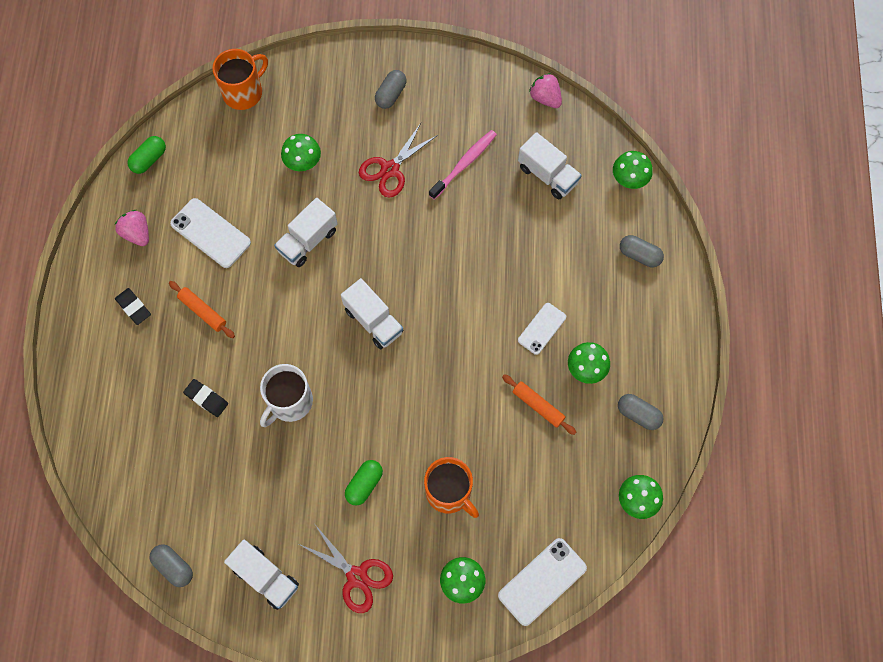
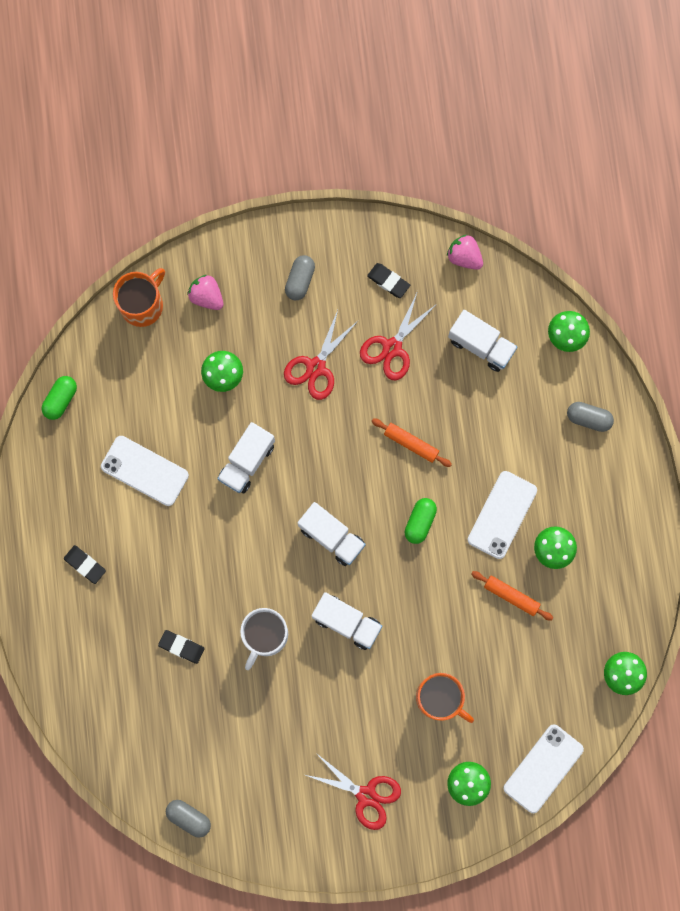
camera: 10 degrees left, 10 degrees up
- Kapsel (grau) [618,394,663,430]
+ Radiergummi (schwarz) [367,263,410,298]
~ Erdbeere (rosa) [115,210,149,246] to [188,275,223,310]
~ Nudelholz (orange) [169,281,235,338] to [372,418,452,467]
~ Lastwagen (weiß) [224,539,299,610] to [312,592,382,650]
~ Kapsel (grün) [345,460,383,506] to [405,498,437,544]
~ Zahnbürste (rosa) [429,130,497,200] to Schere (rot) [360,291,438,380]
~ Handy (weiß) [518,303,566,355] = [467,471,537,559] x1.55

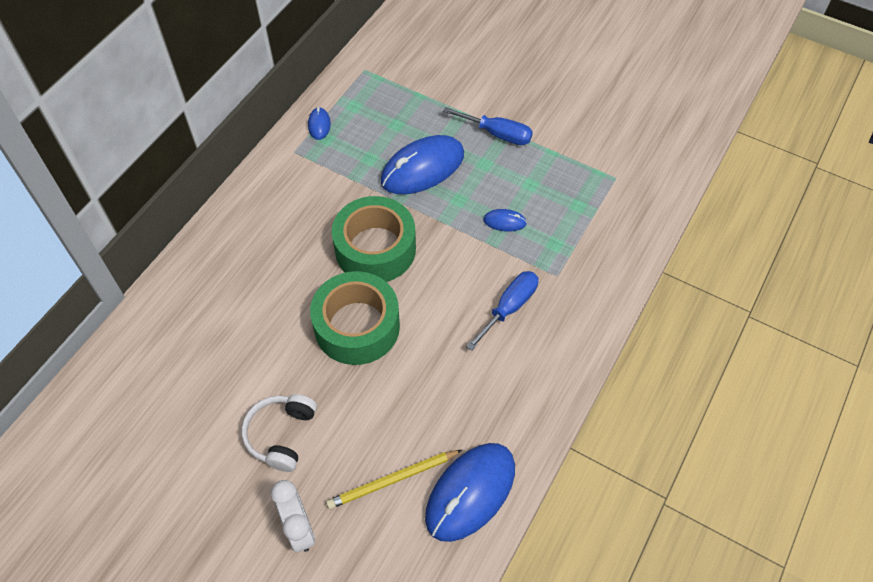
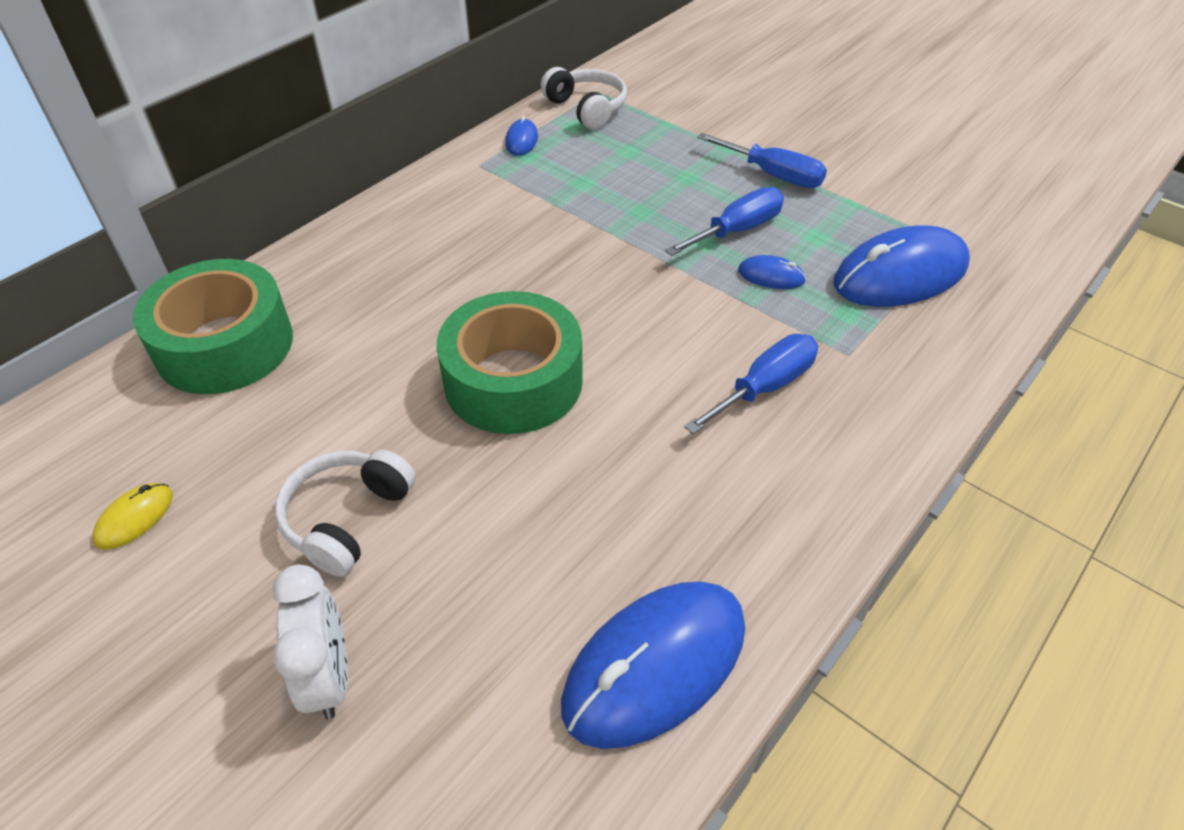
camera: 10 degrees right, 10 degrees down
- Bleistift (gelb) [326,450,462,509]
+ Computermaus (gelb) [92,483,173,550]
+ Kopfhörer (weiß) [541,67,627,130]
+ Schraubenzieher (blau) [665,187,784,256]
~ Klebeband (grün) [332,196,416,282] to [133,259,293,394]
~ Computermaus (blau) [381,135,464,194] to [834,225,970,307]

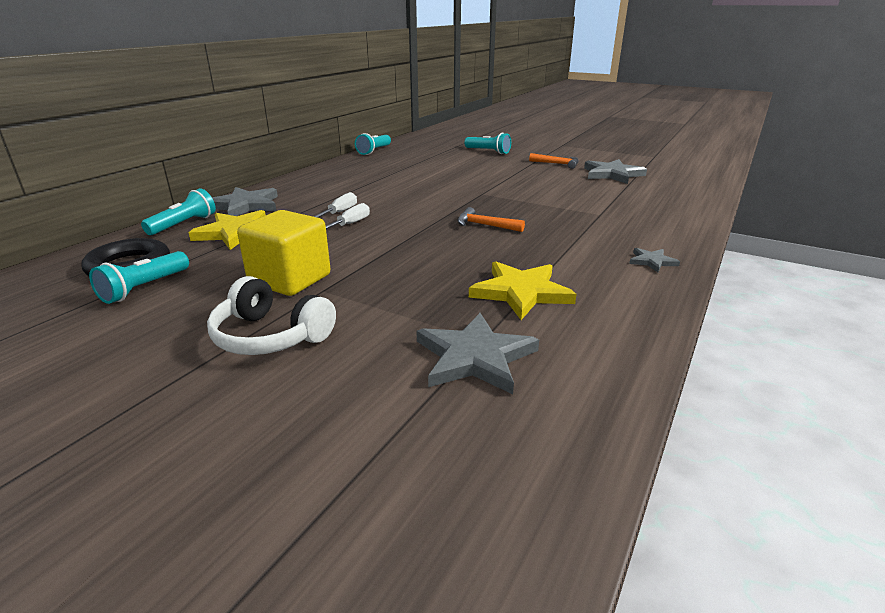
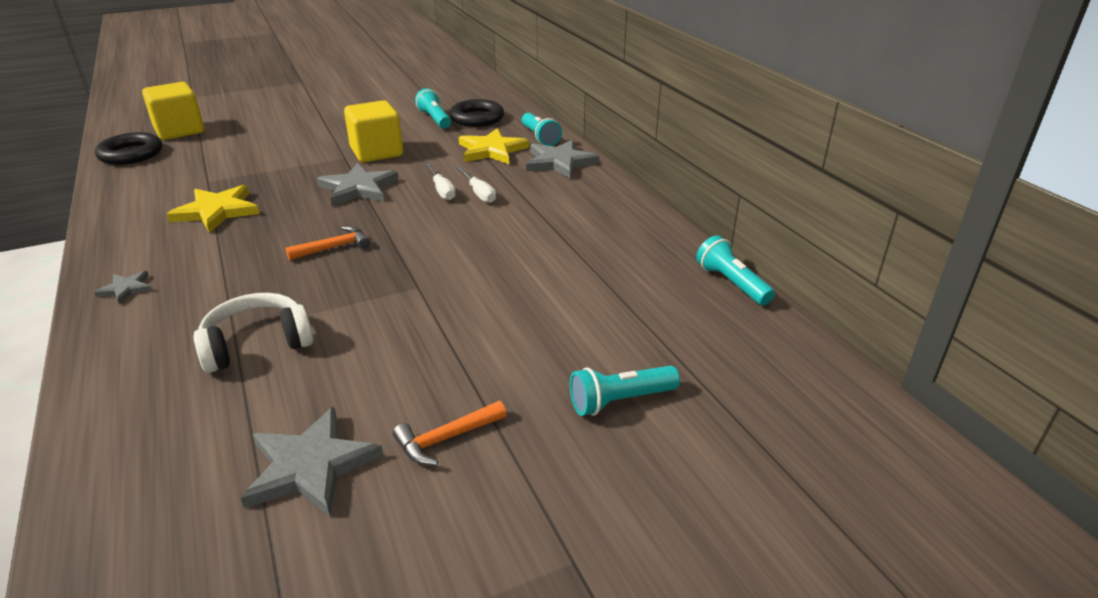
camera: 125 degrees right, 5 degrees up
+ Ring (schwarz) [95,132,162,165]
+ Kubus (gelb) [142,82,204,140]
~ Kopfhörer (weiß) [207,276,336,355] to [193,293,314,373]
~ Stern (grau) [417,313,539,394] to [317,163,399,206]

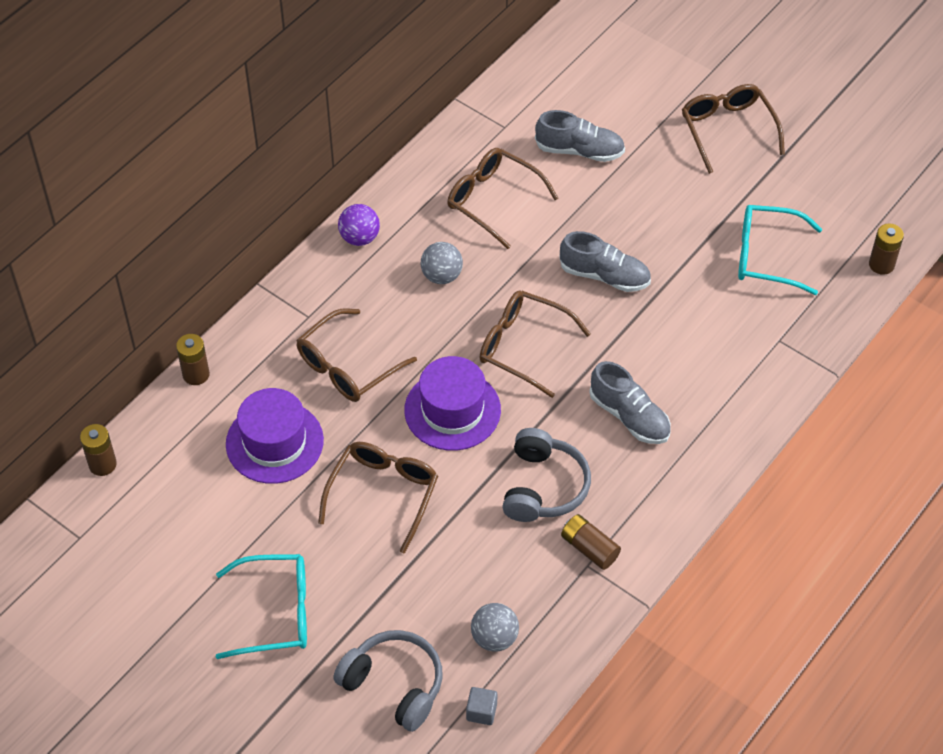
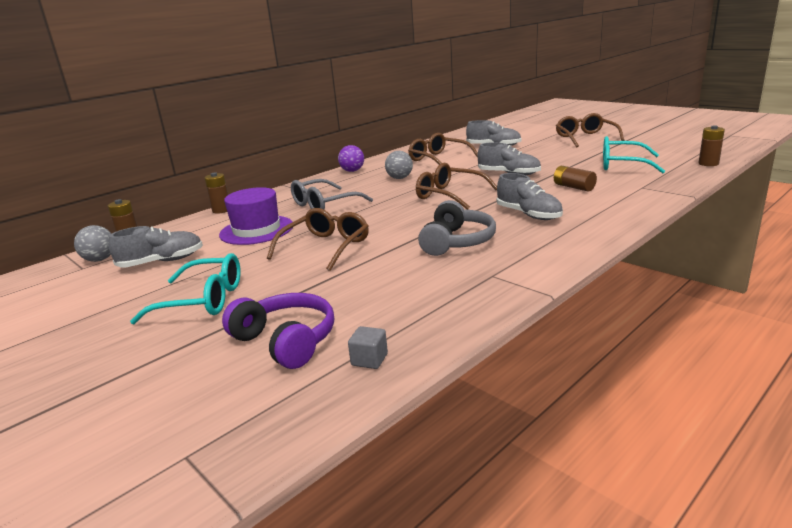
camera: 10 degrees right, 30 degrees down
- Hut (lila) [404,356,501,451]
+ Schuh (grau) [109,226,203,267]
~ Ball (grau) [471,603,519,652] to [74,225,111,262]
~ Batterie (braun) [561,514,621,570] to [554,166,597,191]
~ Brille (braun) [296,308,417,402] to Brille (grau) [291,179,373,210]
~ Kopfhörer (grau) [333,630,443,732] to Kopfhörer (lila) [222,293,334,369]

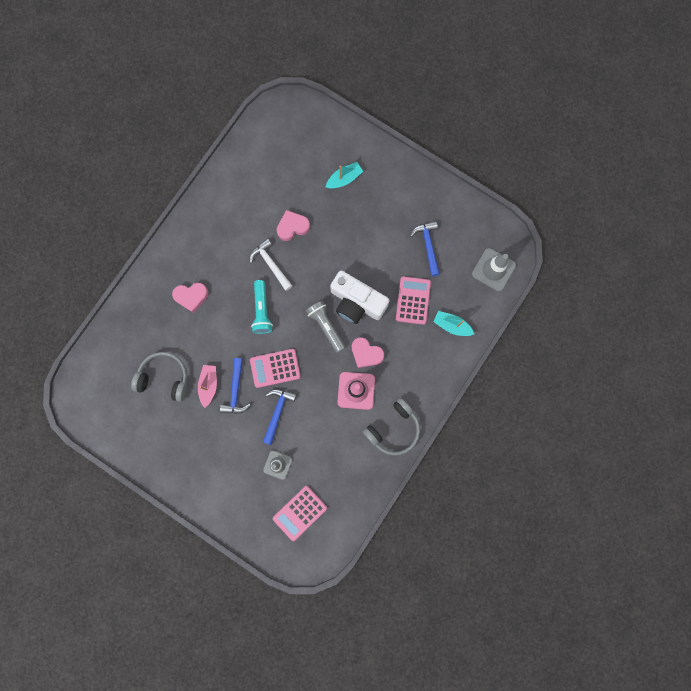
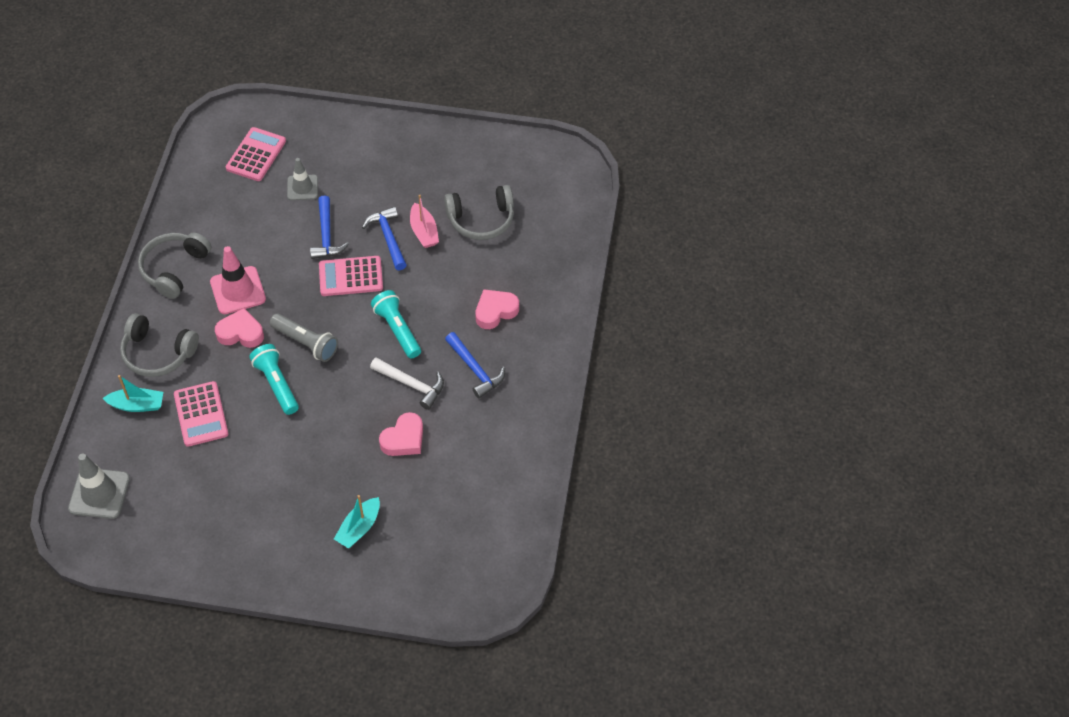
camera: 155 degrees right, 25 degrees down
+ Kopfhörer (grau) [120,313,199,377]
~ Hammer (blau) [410,221,440,276] to [445,332,505,398]
~ Kamera (weiß) [330,271,390,324] to Taschenlampe (türkis) [249,344,299,415]
~ Taschenrechner (rosa) [250,349,301,388] = [319,256,383,296] 150 degrees counterclockwise

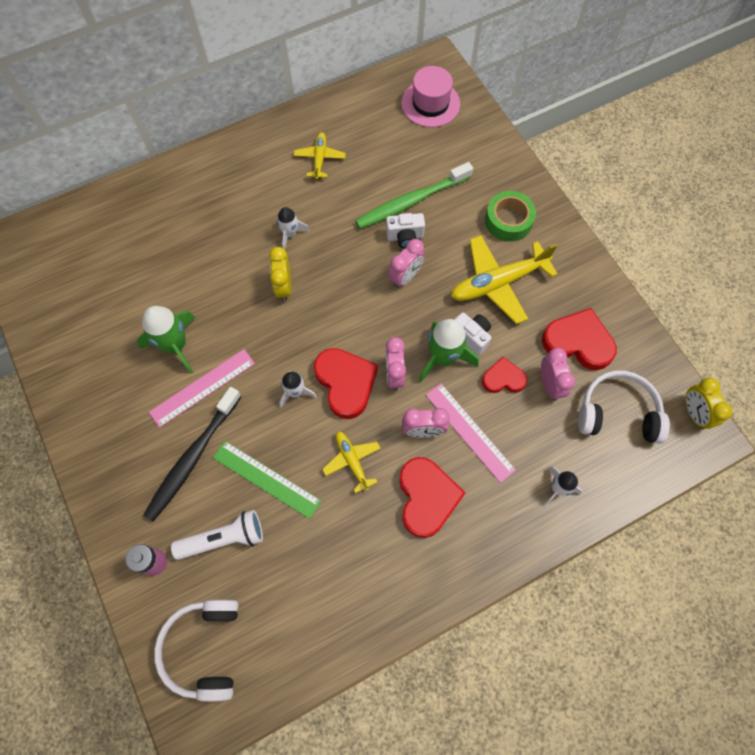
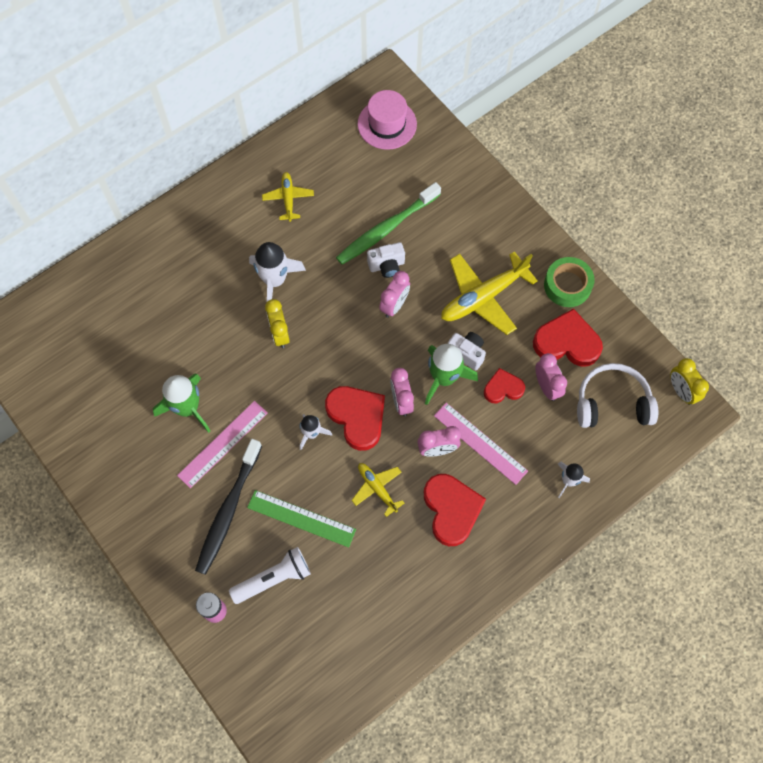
camera: 10 degrees left, 0 degrees up
- Kopfhörer (weiß) [154,600,239,702]
~ Klebeband (grün) [485,191,536,242] to [544,257,595,307]
~ Rakete (weiß) [277,207,310,250] = [249,242,306,302] x1.70

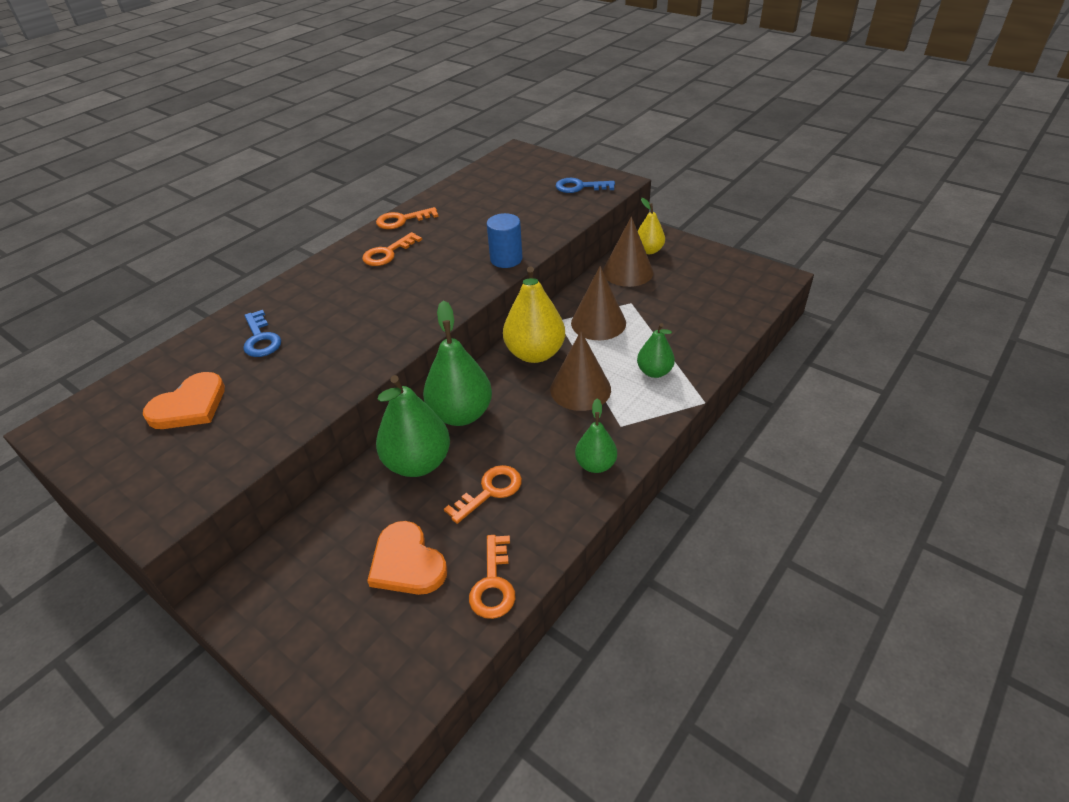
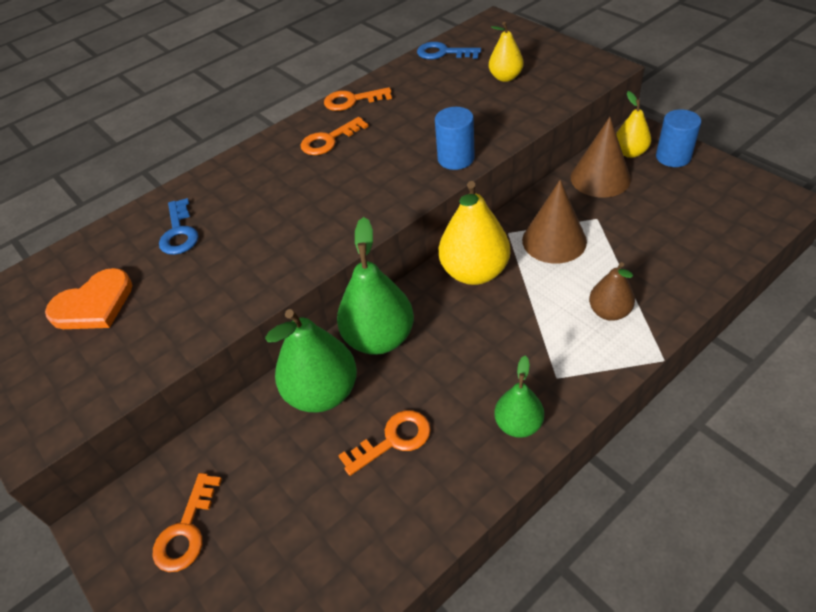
camera: 15 degrees right, 5 degrees up
- Herz (orange) [367,521,447,595]
- Kegel (braun) [550,331,611,411]
+ Birne (gelb) [489,22,524,82]
+ Vollzylinder (blau) [656,109,701,167]
~ Schlüssel (orange) [469,535,515,619] to [153,473,222,572]
~ Schlüssel (blau) [556,178,615,193] to [417,42,481,59]
~ Birne (grün) [637,323,675,378] to Birne (braun) [589,262,635,321]

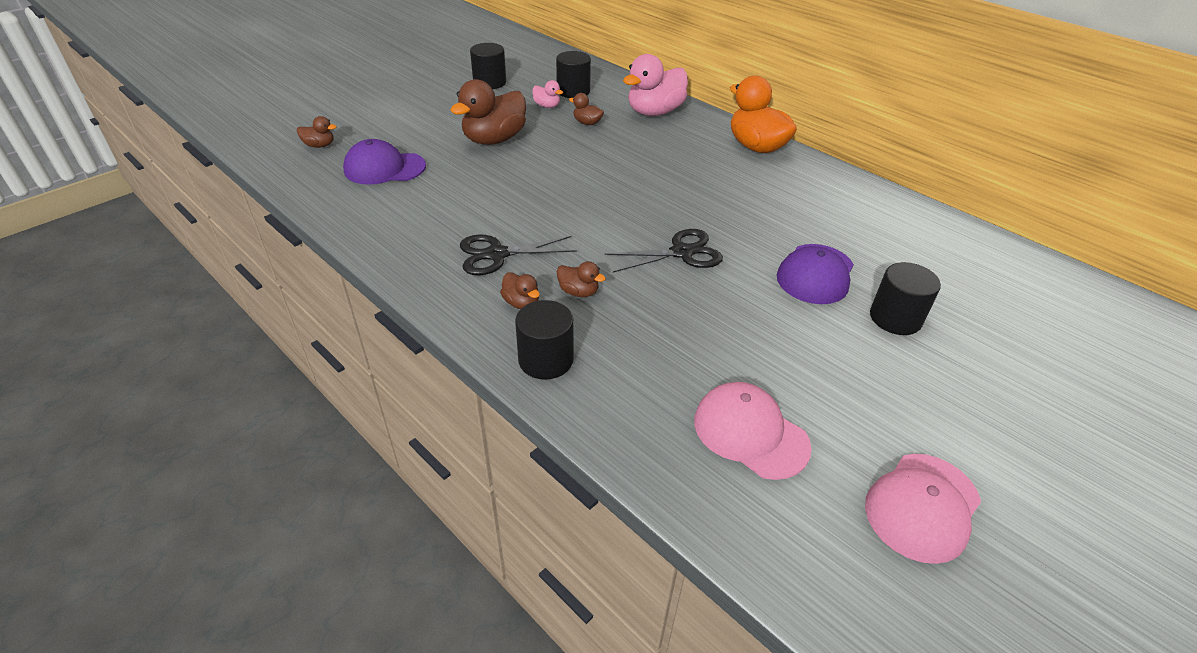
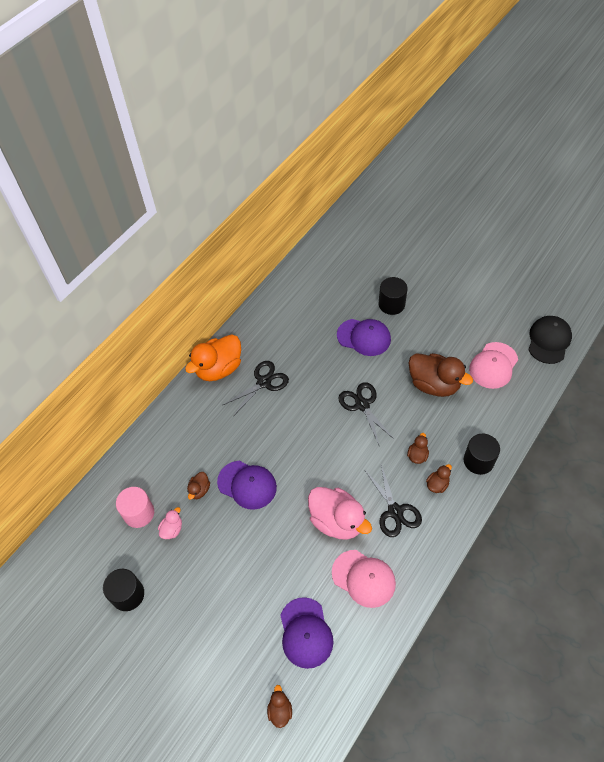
camera: 95 degrees left, 15 degrees up
+ Kappe (lila) [217,461,277,510]
+ Schere (schwarz) [223,361,289,415]
+ Kappe (schwarz) [529,316,572,364]
~ Ente (braun) [451,79,526,145] to [408,353,473,397]
~ Ente (rosa) [623,54,688,116] to [308,487,372,540]
~ Kappe (rosa) [865,454,981,564] to [332,550,396,608]
~ Vollzylinder (schwarz) [556,51,591,98] to Vollzylinder (rosa) [116,487,154,528]

